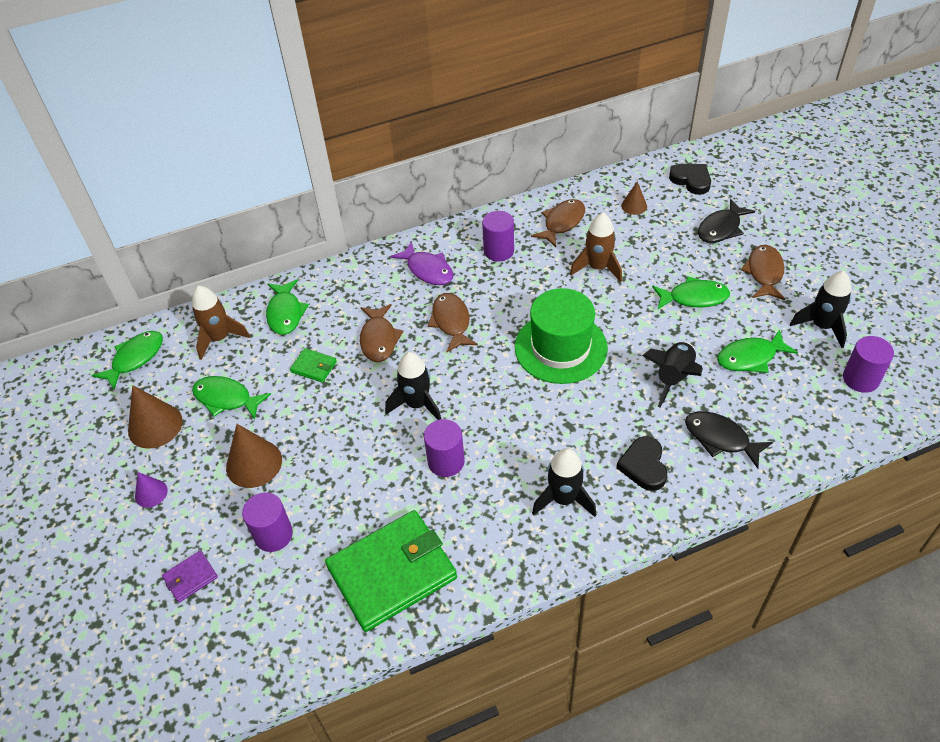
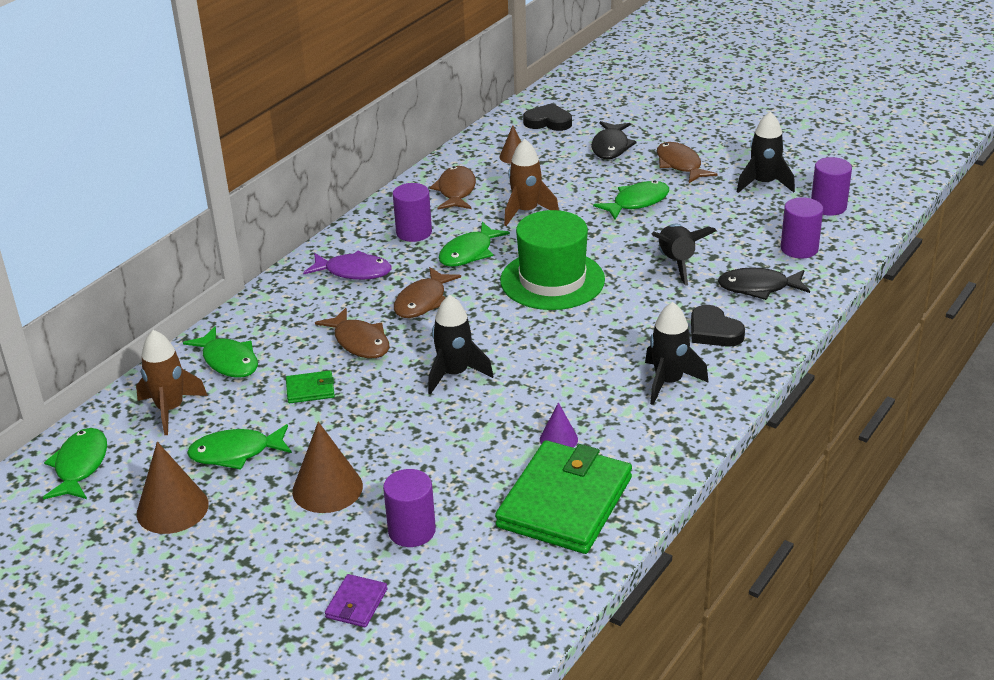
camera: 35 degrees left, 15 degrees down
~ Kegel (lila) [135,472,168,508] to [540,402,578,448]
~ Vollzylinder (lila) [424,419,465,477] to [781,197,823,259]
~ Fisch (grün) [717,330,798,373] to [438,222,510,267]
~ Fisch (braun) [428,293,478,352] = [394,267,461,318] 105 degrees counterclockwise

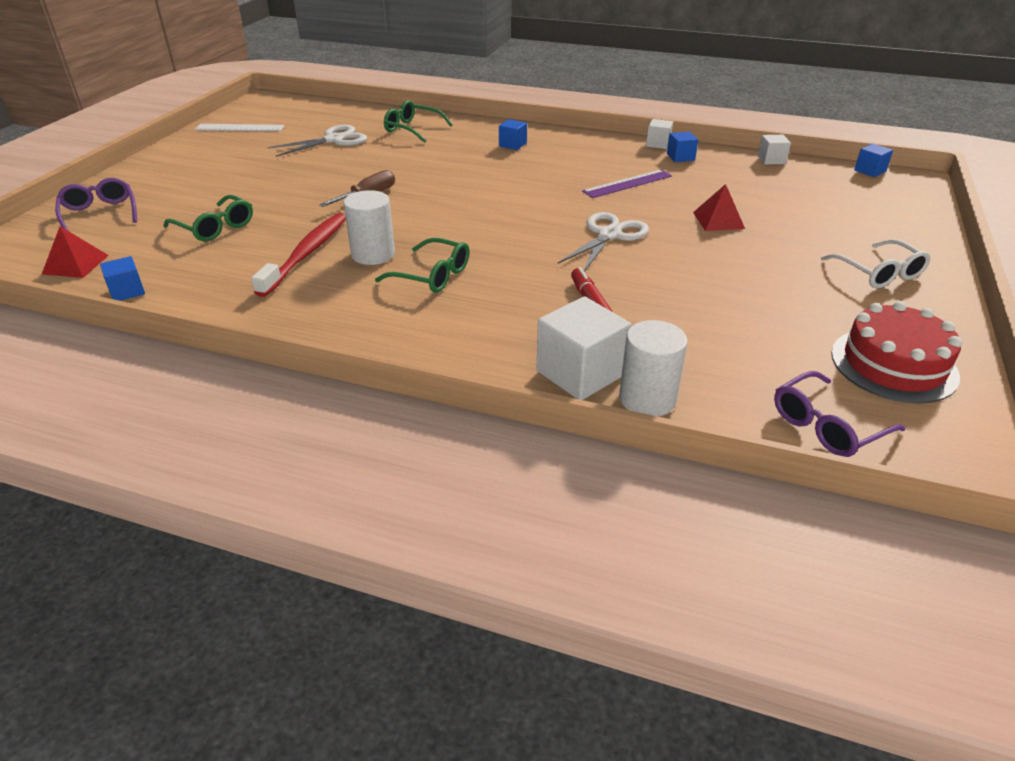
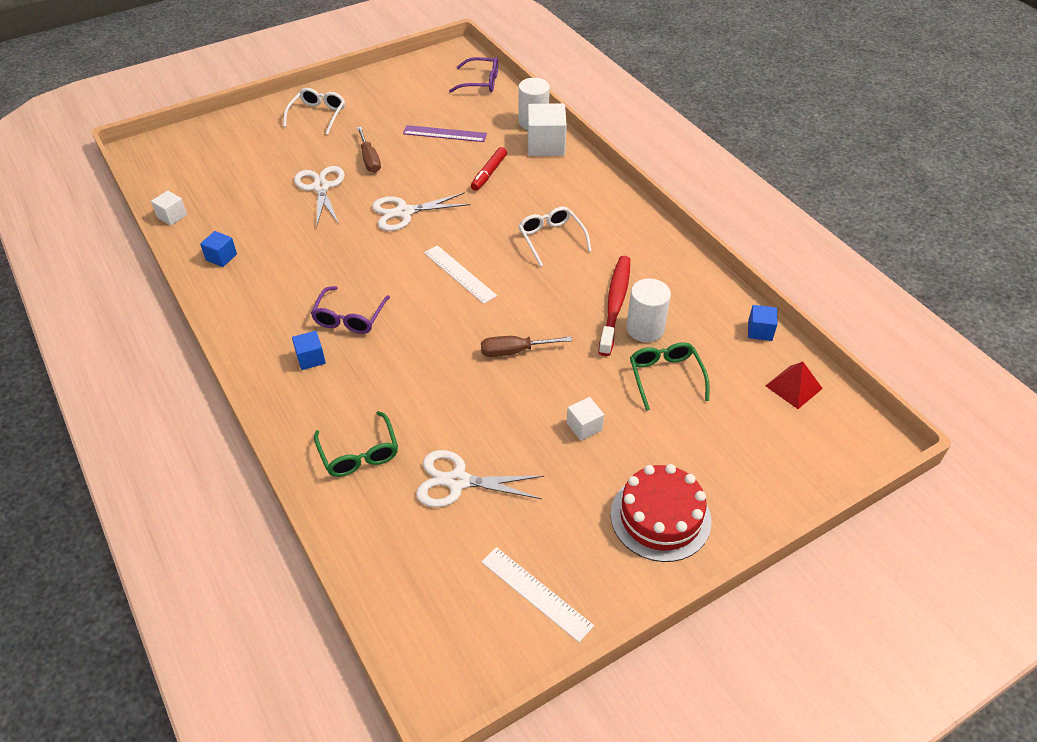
camera: 140 degrees left, 10 degrees up
- Kubus (blau) [854,144,893,177]
+ Schraubenzieher (braun) [357,127,381,173]
+ Lineal (weiß) [424,245,497,304]
~ Brille (lila) [55,178,137,231] to [311,286,390,334]
~ Vollzylinder (weiß) [343,190,395,265] to [626,279,671,342]
~ Lineal (lila) [582,169,672,198] to [403,125,487,142]
~ Kubus (weiß) [646,119,673,149] to [567,397,604,441]
~ Kuchen (rot) [831,301,962,403] to [610,464,711,562]
~ Pyramide (rot) [693,184,745,231] to Schere (weiß) [294,166,345,225]
~ Brille (grün) [375,238,469,293] to Brille (weiß) [519,207,591,267]
~ Zahnbürste (rot) [251,213,346,297] = [598,256,630,356] 135 degrees clockwise

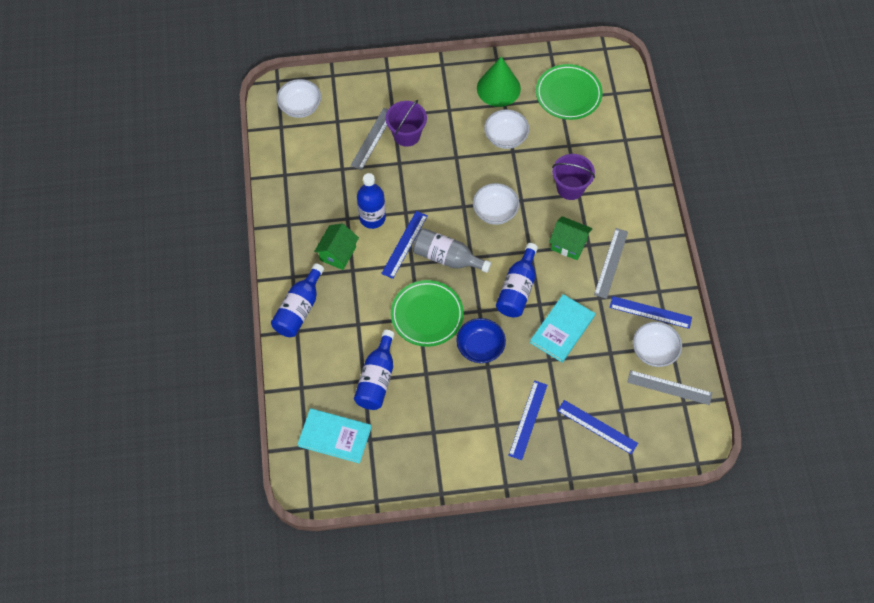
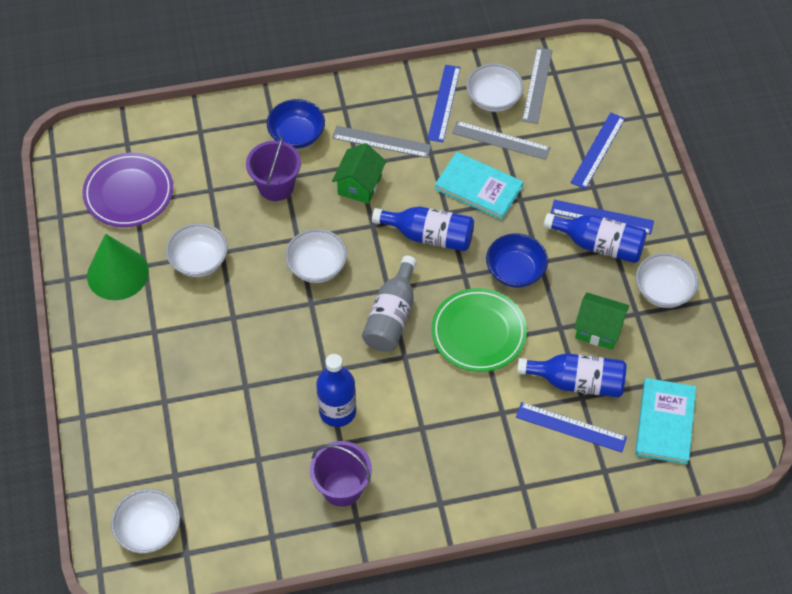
camera: 95 degrees left, 5 degrees down
+ Schüssel (blau) [267,99,325,149]
+ Schüssel (weiß) [636,253,699,308]
~ Flasche (blau) [271,263,324,337] to [543,213,647,263]
~ Haus (grün) [314,223,359,270] to [574,292,629,350]
~ Lineal (grau) [350,108,388,170] to [452,121,551,160]
~ Lineal (blau) [381,211,428,279] to [516,402,627,453]
~ Eimer (lila) [386,100,427,147] to [310,441,372,507]
~ Teller (grün) [536,64,603,120] to Teller (lila) [82,153,173,227]

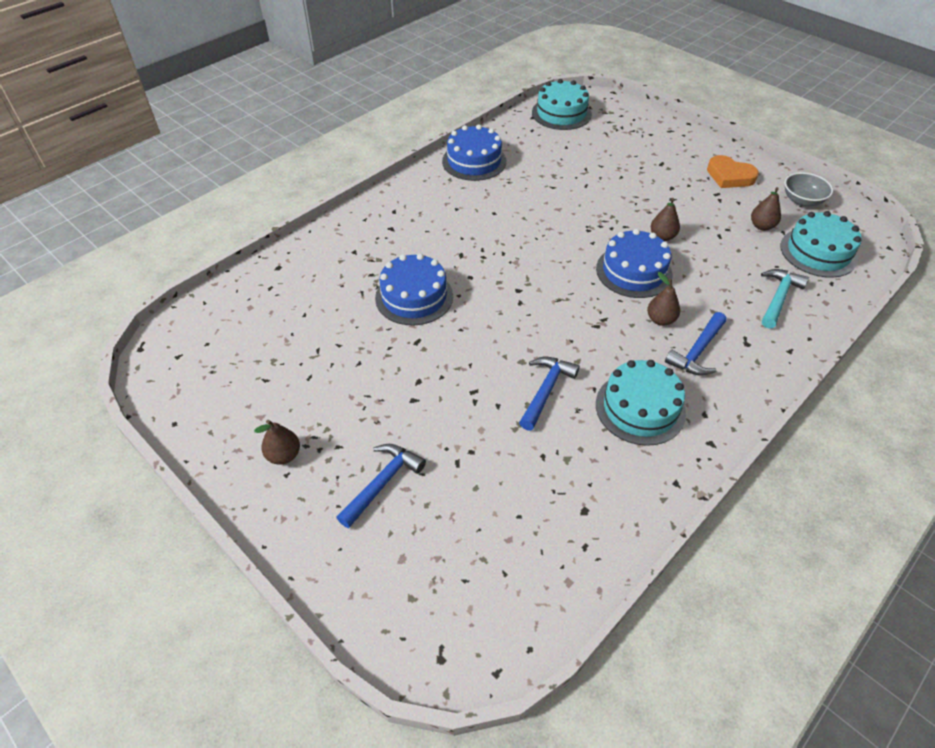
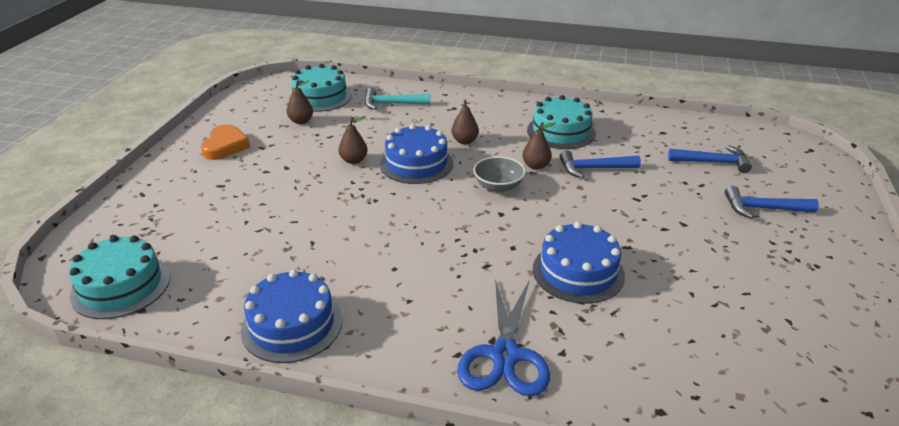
camera: 120 degrees left, 15 degrees down
+ Schere (blau) [457,279,550,396]
~ Birne (braun) [254,420,300,465] to [522,122,556,170]
~ Hammer (blau) [665,312,727,376] to [668,146,752,173]
~ Schüssel (grau) [785,172,833,207] to [473,156,526,193]

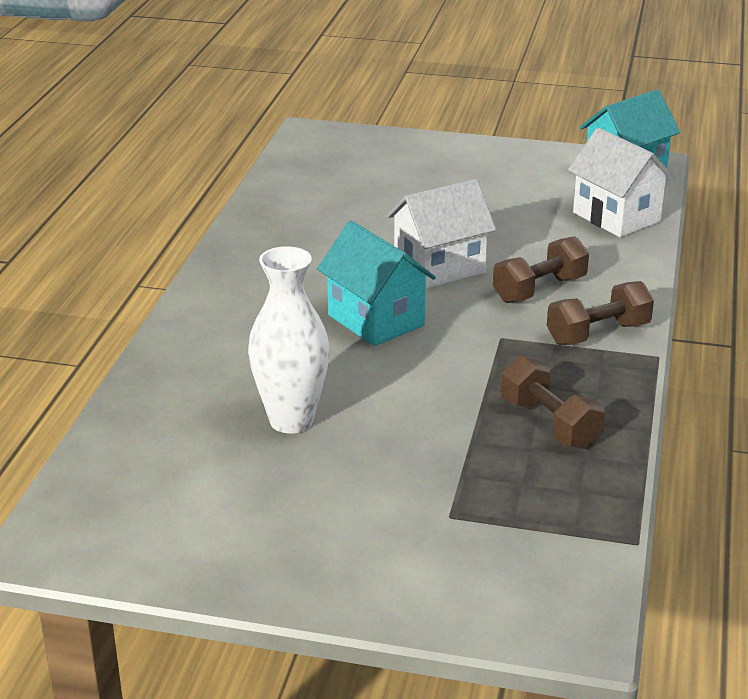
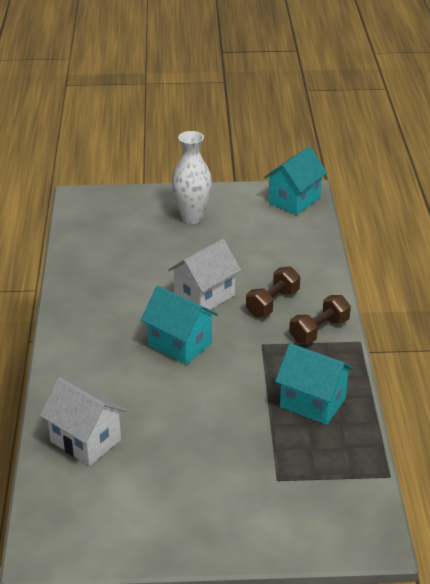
camera: 15 degrees left, 5 degrees up
~ Vase (weiß) [248,246,329,433] to [172,131,212,224]
~ Haus (weiß) [568,128,675,237] to [40,377,126,466]
~ Hantel (braun) [501,356,605,449] to Haus (türkis) [275,343,354,425]

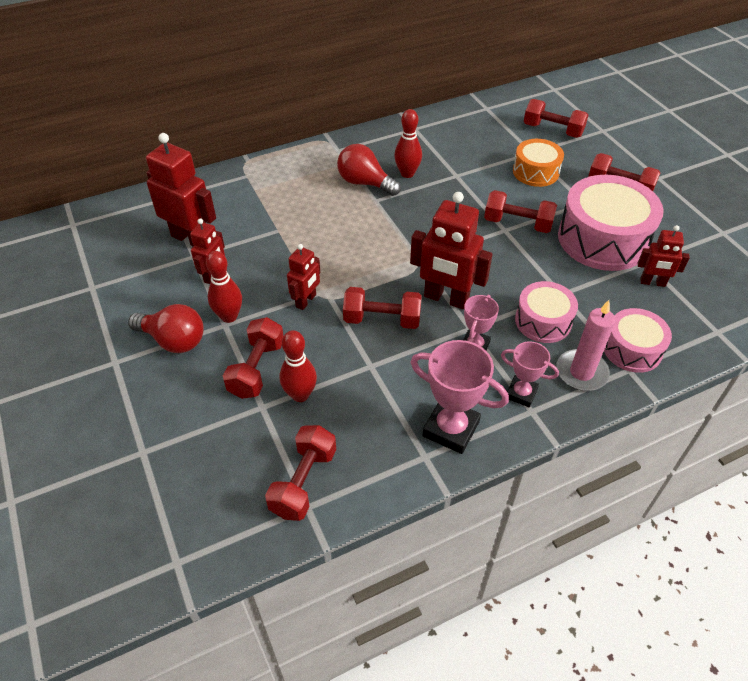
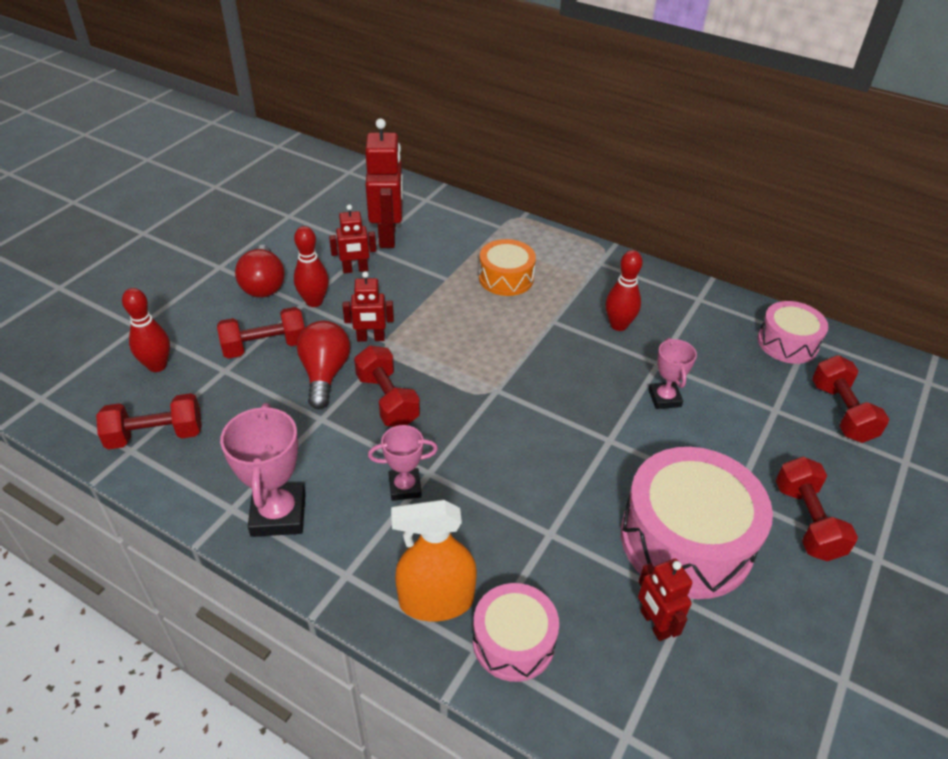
camera: 55 degrees right, 5 degrees down
- Roboter (rot) [410,192,493,309]
- Hantel (rot) [484,190,557,233]
~ Bowlingkegel (rot) [280,330,317,402] to [122,288,170,372]
~ Glühbirne (rot) [337,144,401,196] to [297,321,350,409]
~ Pokal (rosa) [501,341,559,407] to [649,338,697,409]
~ Trommel (orange) [513,139,564,187] to [479,239,536,296]
~ Trommel (rosa) [515,281,578,343] to [758,301,828,364]
~ Kerze (rosa) [556,300,615,391] to Sprühflasche (orange) [391,500,477,621]

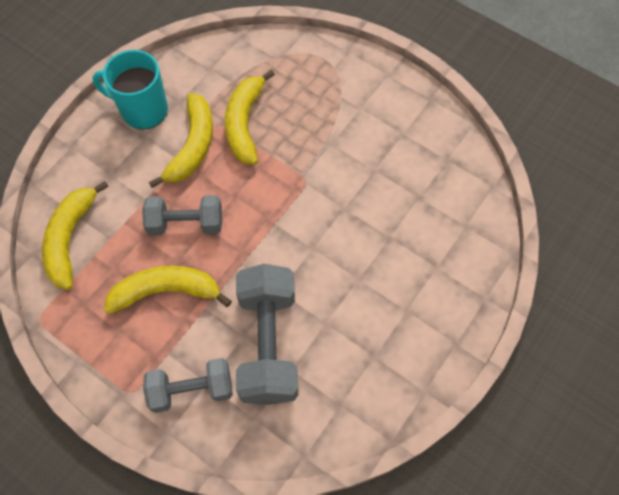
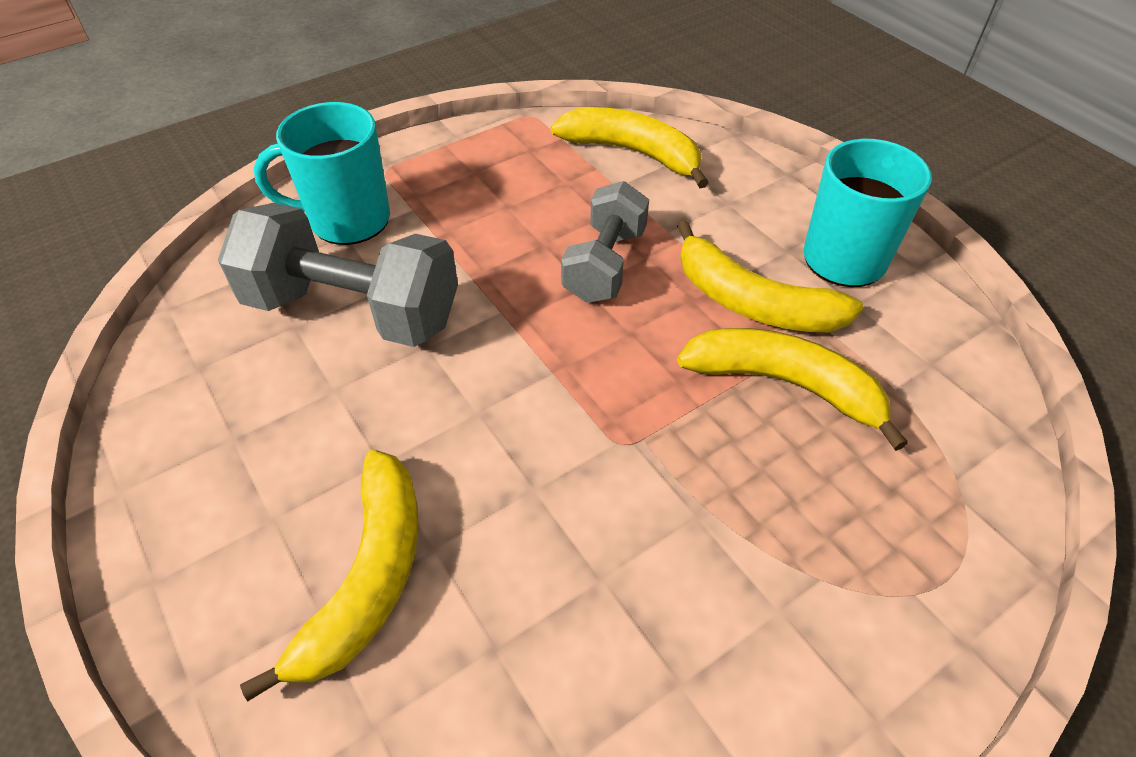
camera: 110 degrees right, 15 degrees down
~ Banane (gelb) [104,266,232,314] to [240,450,419,702]
~ Hantel (grau) [143,358,233,413] to Tasse (türkis) [254,102,390,245]

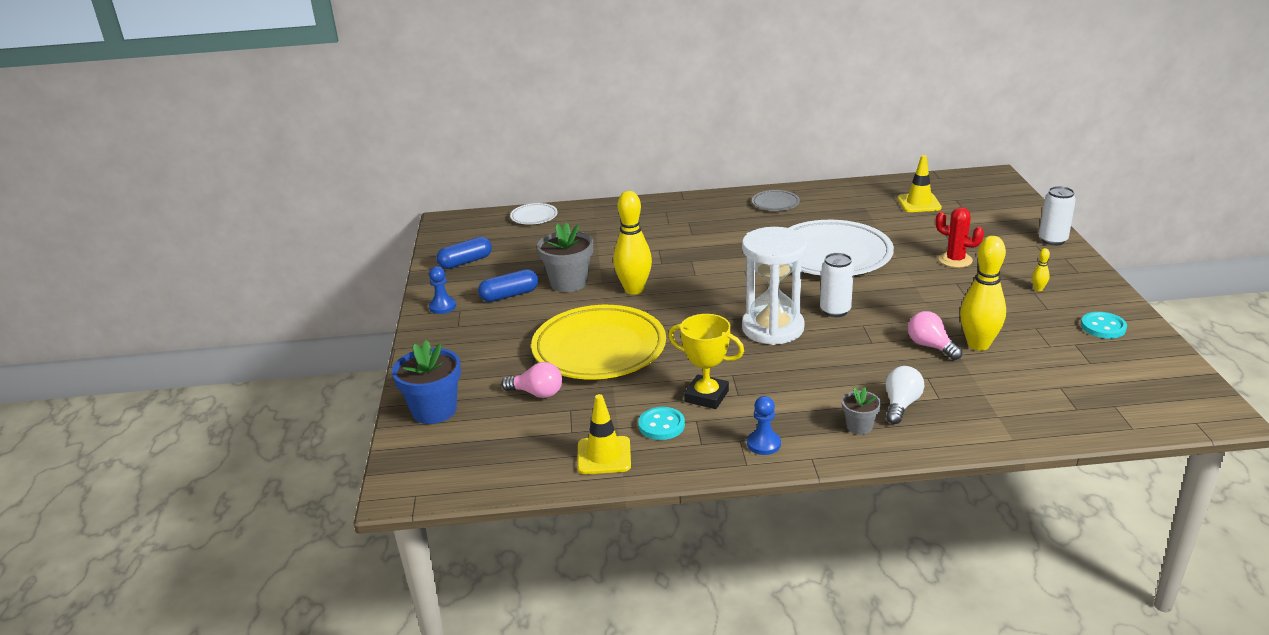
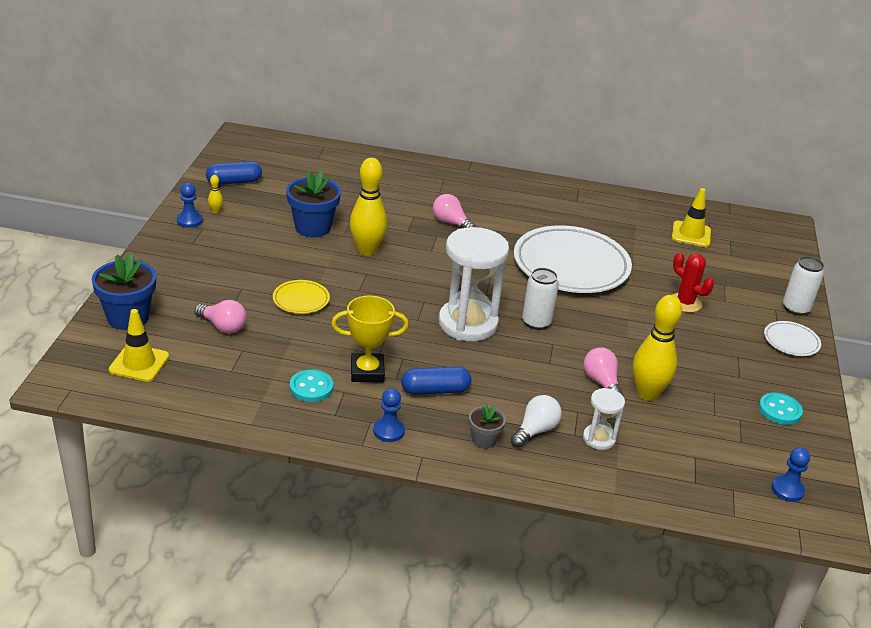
camera: 10 degrees right, 5 degrees up
- Teller (grau) [752,190,800,211]
+ Glühbirne (rosa) [433,194,476,228]
+ Sanduhr (weiß) [583,388,625,450]
+ Bauer (blau) [771,447,810,502]
~ Kapsel (blau) [478,269,538,302] to [401,366,471,395]
~ Teller (weiß) [510,203,558,225] to [764,321,821,356]
~ Leitkegel (gelb) [577,394,631,474] to [109,309,169,382]
~ Bowlingkegel (gelb) [1032,248,1050,291] to [208,175,223,213]
~ Blumentopf (grau) [537,222,593,292] to Blumentopf (blau) [286,170,341,237]
~ Pokal (gelb) [668,314,744,409] = [331,295,409,383] 45 degrees counterclockwise
~ Teller (gelb) [531,305,666,380] = [273,280,330,314] x0.44

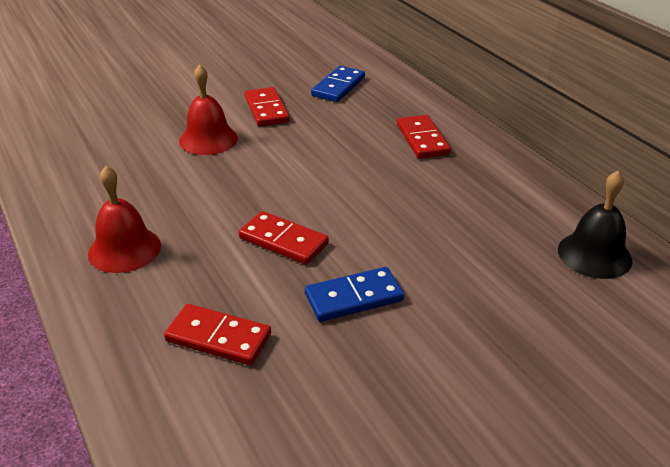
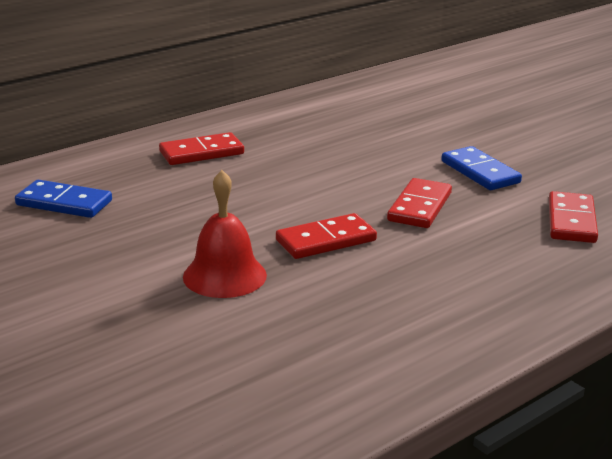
camera: 100 degrees left, 10 degrees down
- Glocke (rot) [88,166,161,273]
- Glocke (schwarz) [558,171,633,279]
~ Dominostein (rot) [245,87,290,127] to [276,213,377,259]

